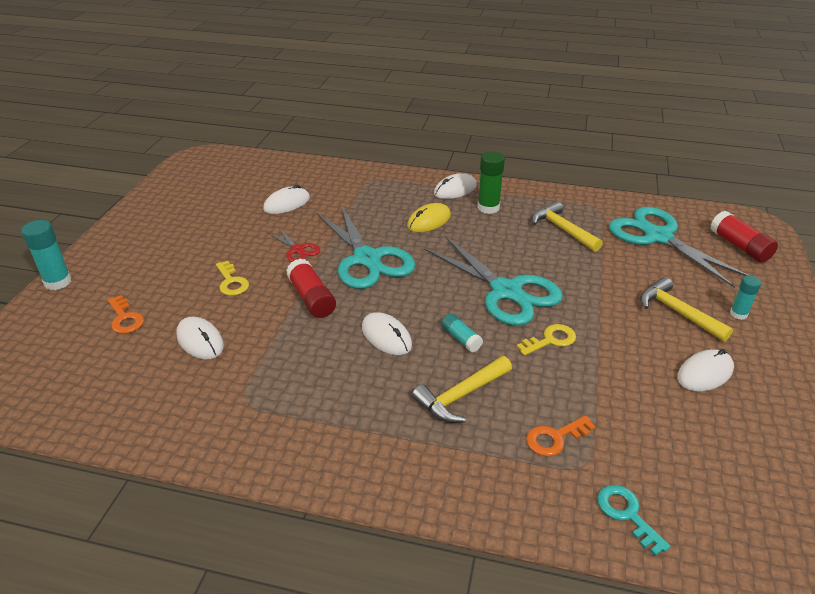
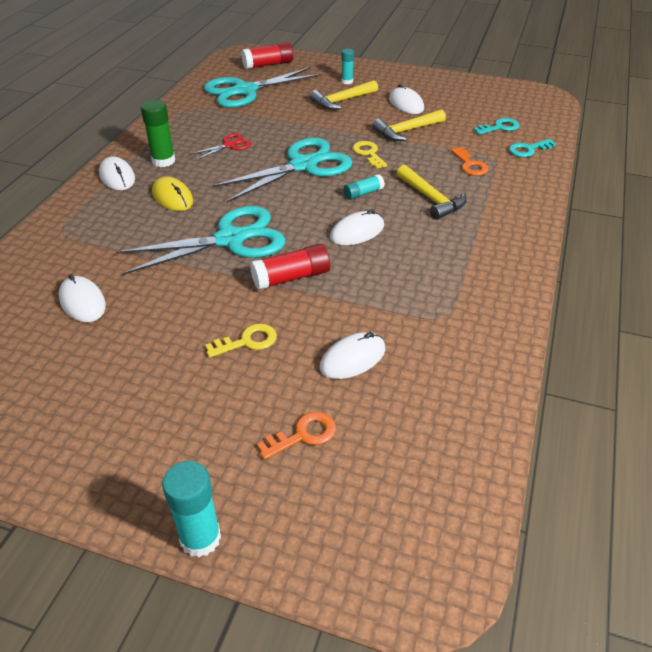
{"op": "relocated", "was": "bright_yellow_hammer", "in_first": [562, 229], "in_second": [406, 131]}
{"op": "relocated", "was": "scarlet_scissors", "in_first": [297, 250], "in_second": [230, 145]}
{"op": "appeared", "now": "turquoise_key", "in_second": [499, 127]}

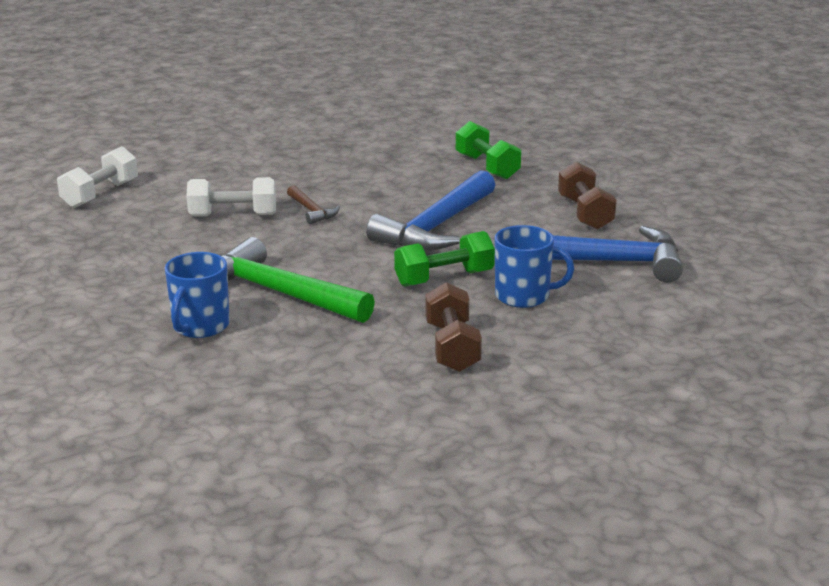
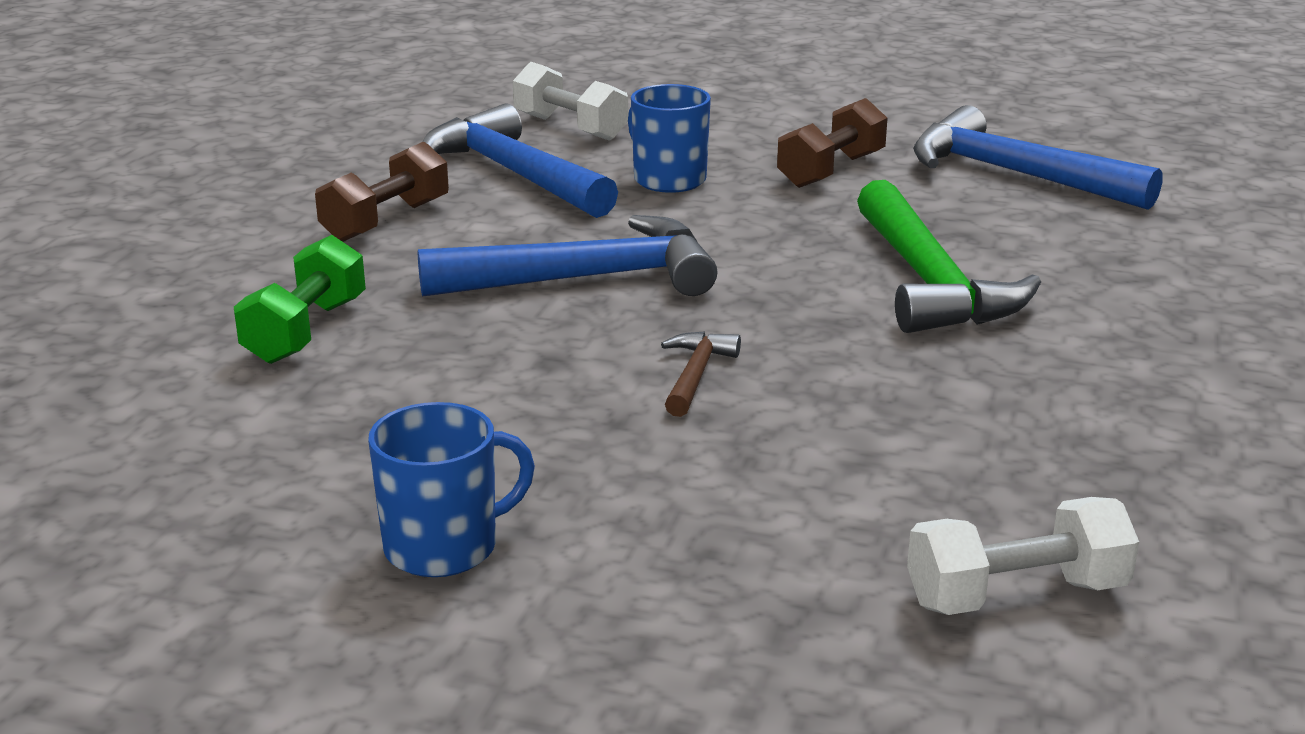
{"op": "relocated", "was": "white_dumbbell", "in_first": [233, 215], "in_second": [570, 127]}
{"op": "missing", "was": "green_dumbbell", "in_first": [444, 278]}
{"op": "relocated", "was": "blue_tea_mug", "in_first": [200, 326], "in_second": [444, 547]}
{"op": "appeared", "now": "blue_hammer", "in_second": [1015, 174]}

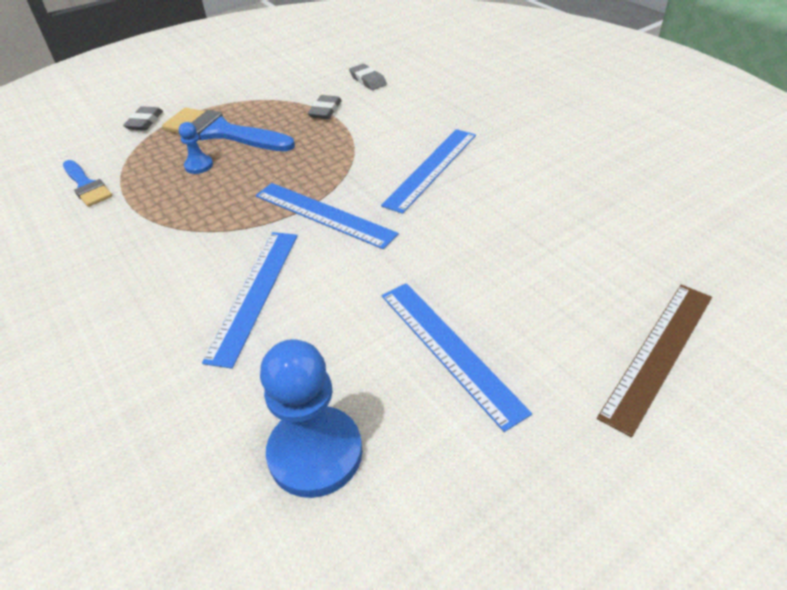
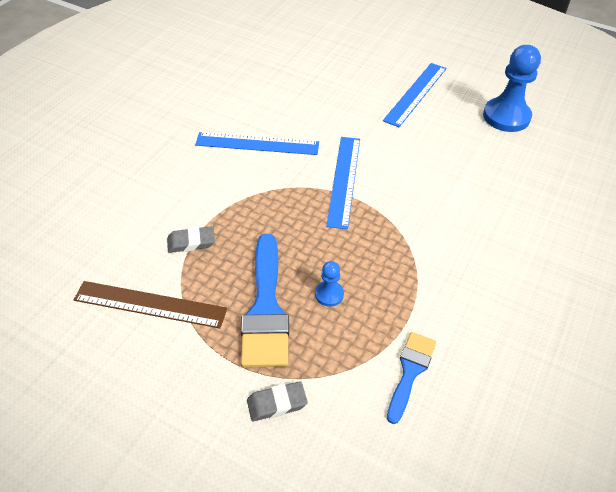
{"op": "missing", "was": "gray_gum_eraser", "in_first": [368, 80]}
{"op": "missing", "was": "blue_measuring_stick", "in_first": [254, 293]}
{"op": "relocated", "was": "brown_measuring_stick", "in_first": [658, 353], "in_second": [150, 304]}

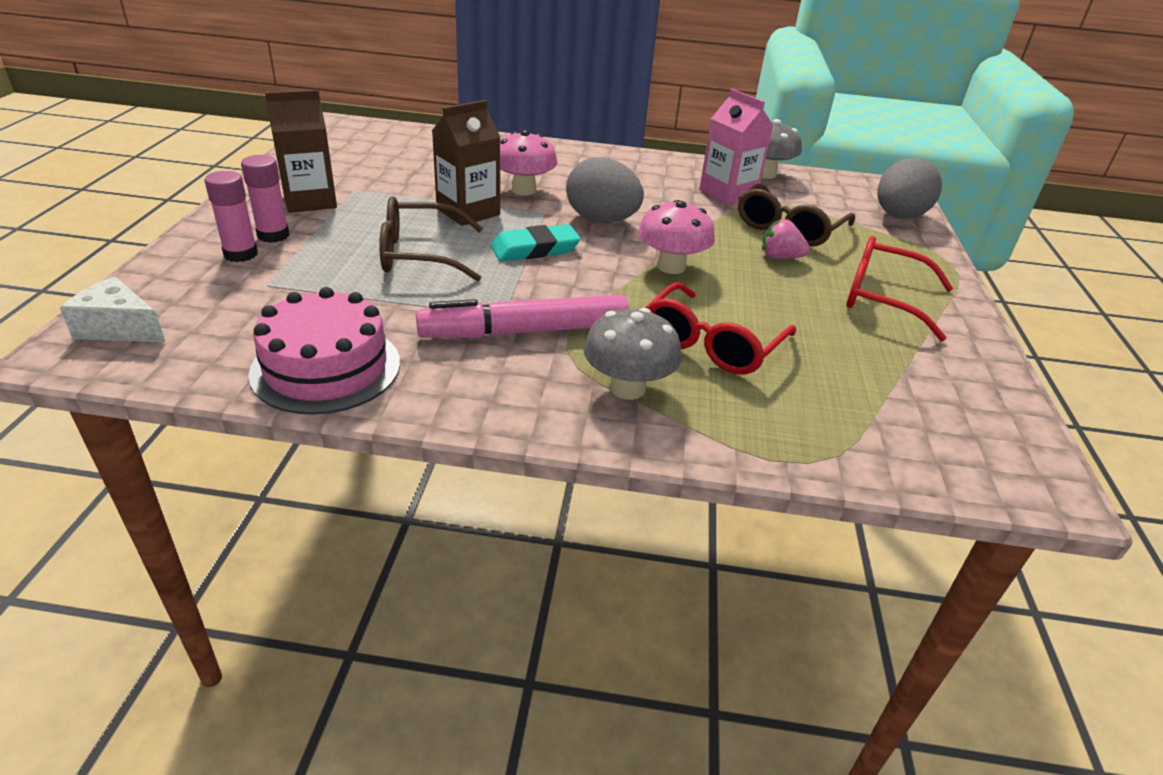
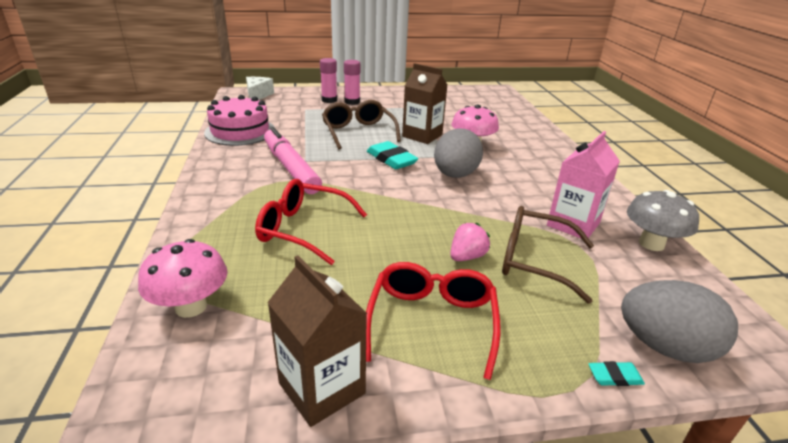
{"op": "relocated", "was": "brown_milk_carton", "in_first": [310, 201], "in_second": [321, 388]}
{"op": "relocated", "was": "rose-pink_mushroom", "in_first": [671, 267], "in_second": [191, 307]}
{"op": "spun", "was": "rose-pink_berry", "in_first": [780, 257], "in_second": [467, 257], "clockwise": 45}
{"op": "missing", "was": "gray_mushroom", "in_first": [627, 388]}
{"op": "appeared", "now": "turquoise_gum_eraser", "in_second": [615, 377]}

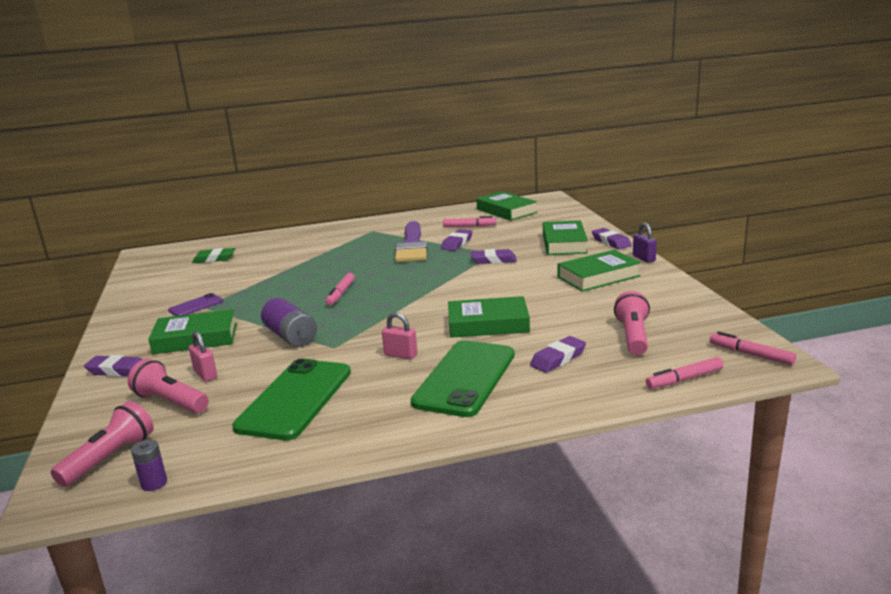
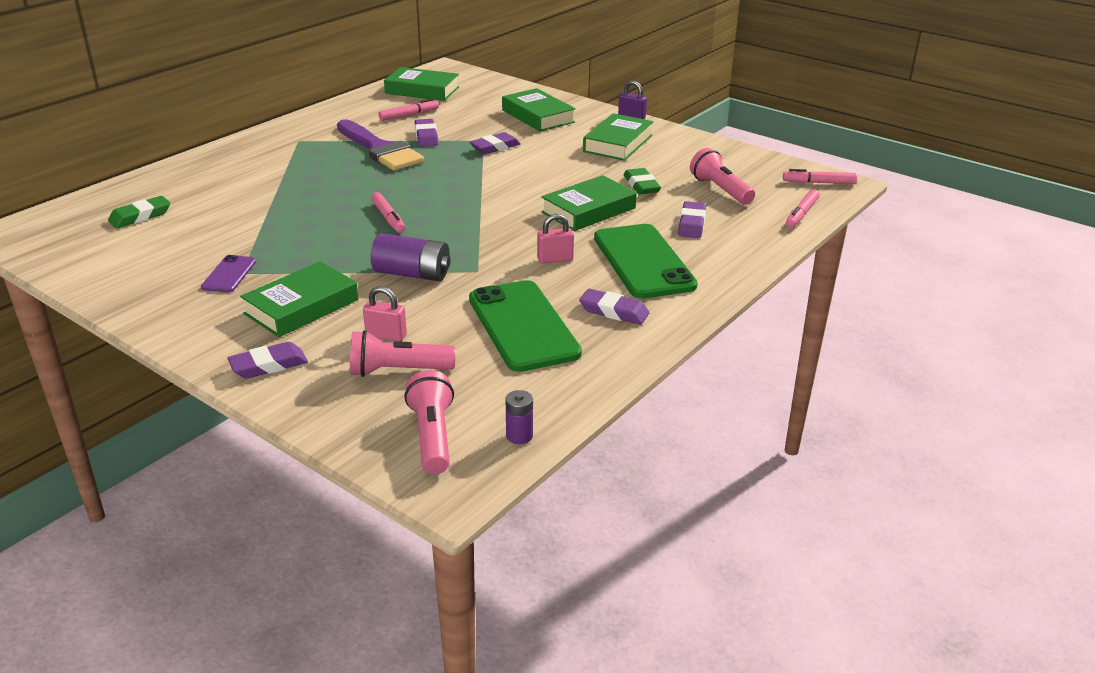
{"op": "relocated", "was": "purple_gum_eraser", "in_first": [611, 242], "in_second": [614, 311]}
{"op": "appeared", "now": "green_gum_eraser", "in_second": [641, 185]}

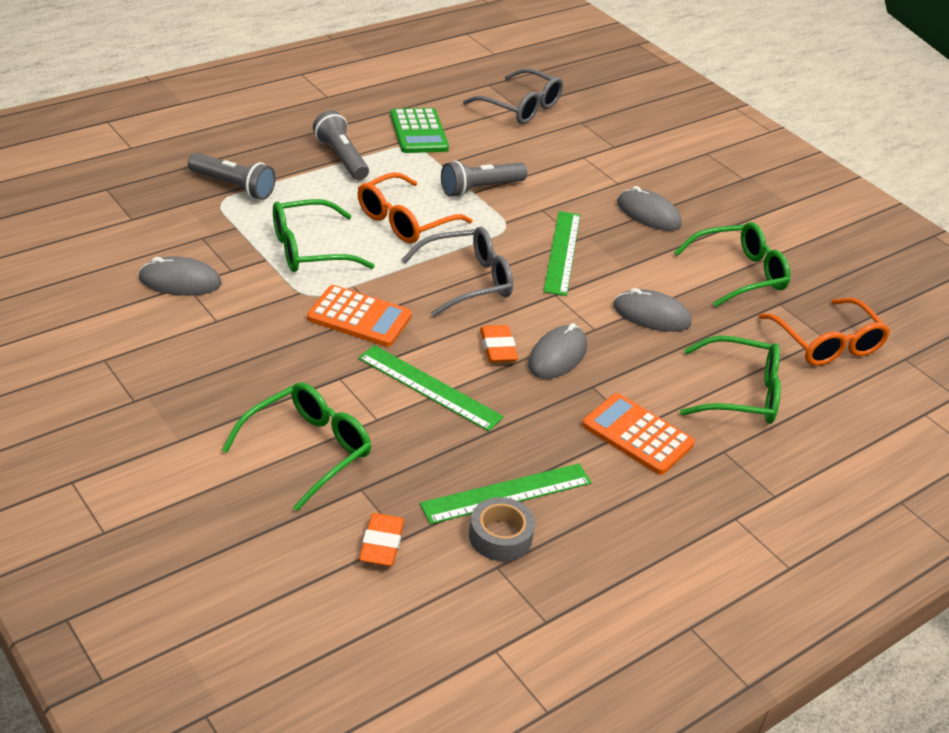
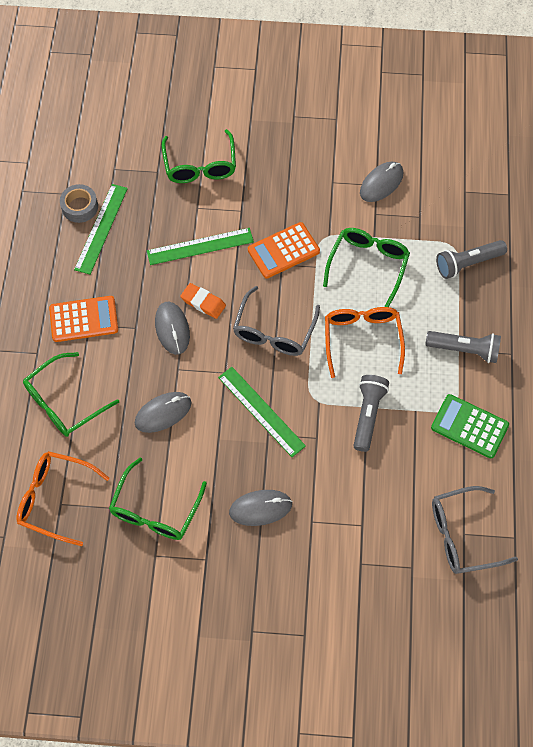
{"op": "missing", "was": "orange_gum_eraser", "in_first": [381, 544]}

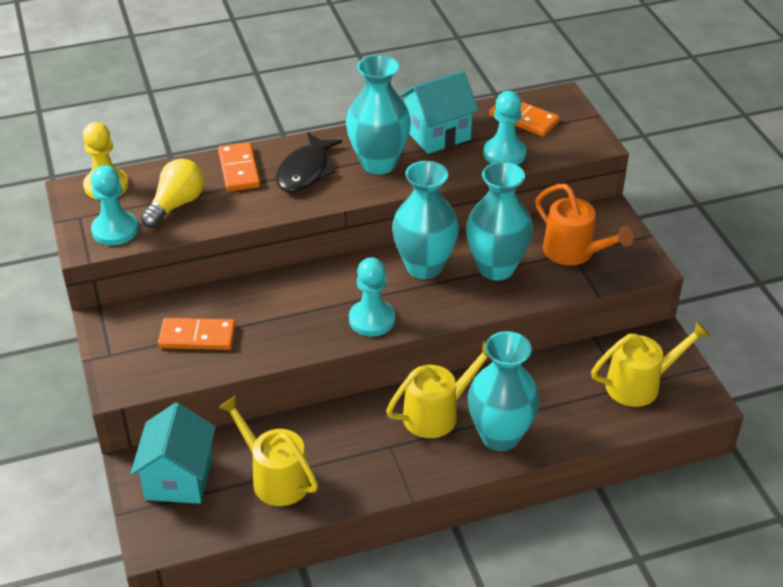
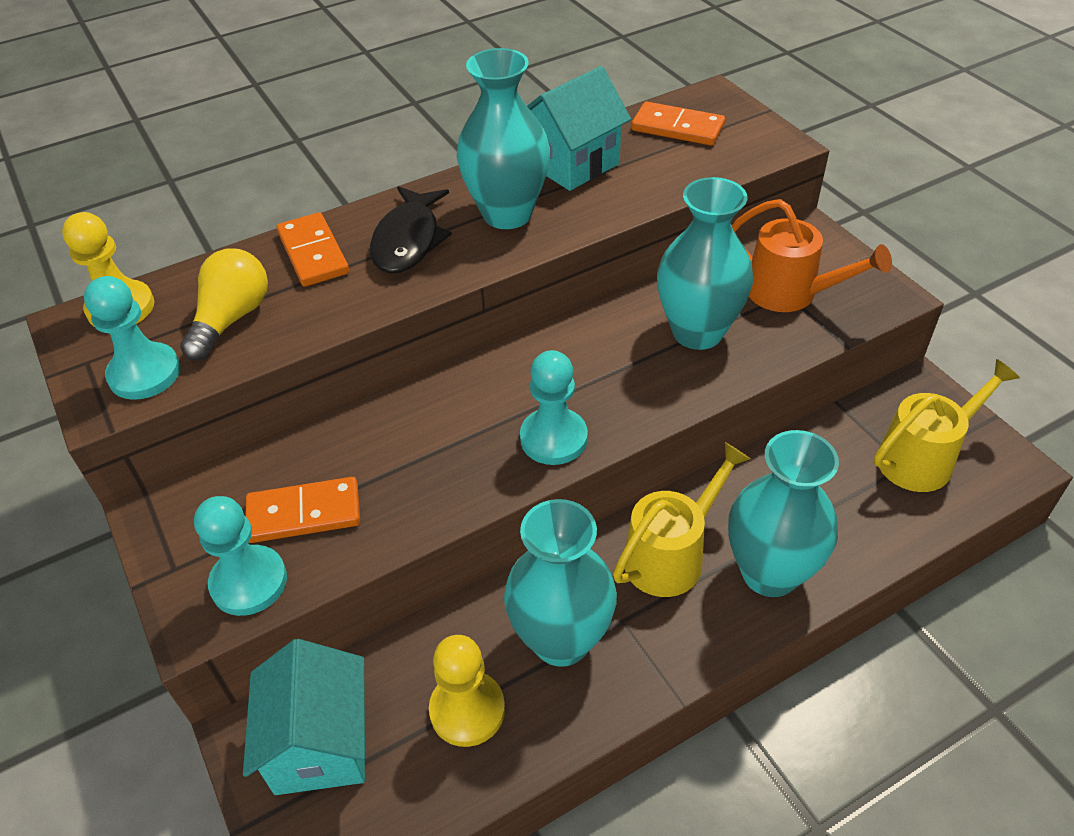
{"op": "relocated", "was": "turquoise_chess_pawn", "in_first": [504, 154], "in_second": [249, 582]}
{"op": "relocated", "was": "turquoise_vase", "in_first": [424, 267], "in_second": [561, 639]}
{"op": "exchanged", "was": "bright_yellow_sprinkling_can", "now": "bright_yellow_chess_pawn", "in_first": [274, 477], "in_second": [467, 710]}

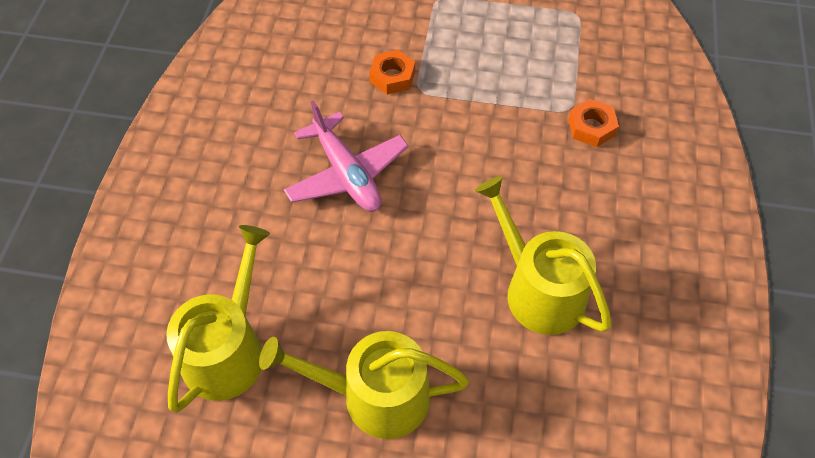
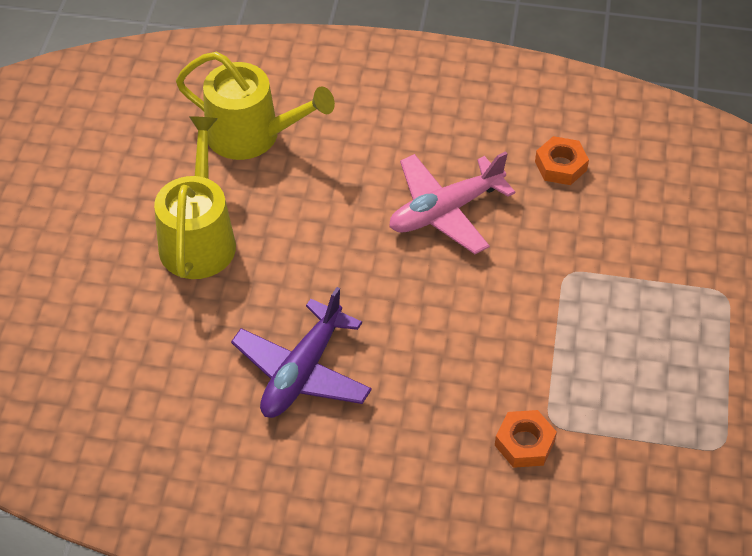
{"op": "relocated", "was": "orange_hexagon_nut", "in_first": [392, 77], "in_second": [560, 166]}
{"op": "exchanged", "was": "bright_yellow_sprinkling_can", "now": "purple_aeroplane", "in_first": [538, 290], "in_second": [302, 371]}

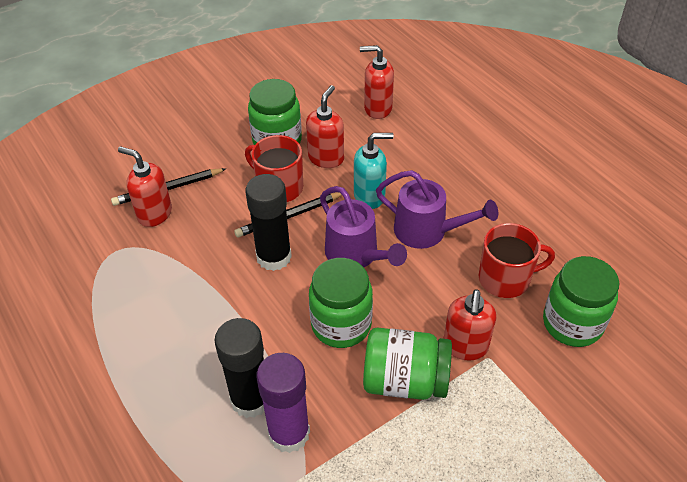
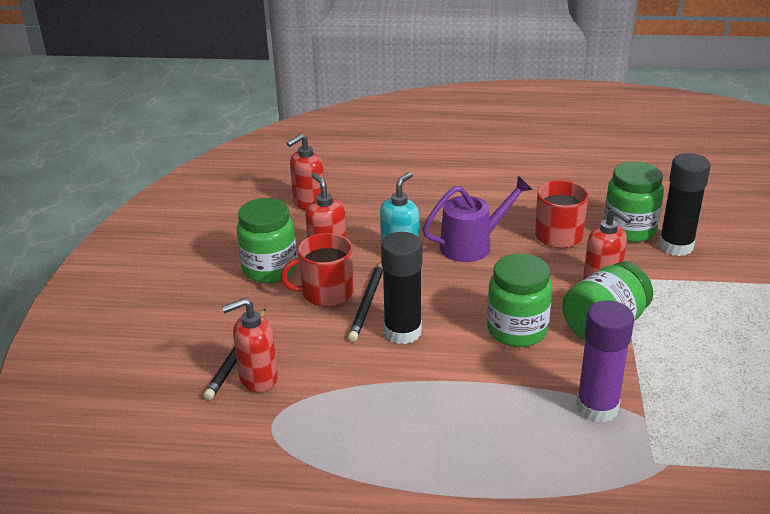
{"op": "missing", "was": "purple_sprinkling_can", "in_first": [357, 255]}
{"op": "relocated", "was": "ebony_glue_stick", "in_first": [251, 399], "in_second": [676, 246]}

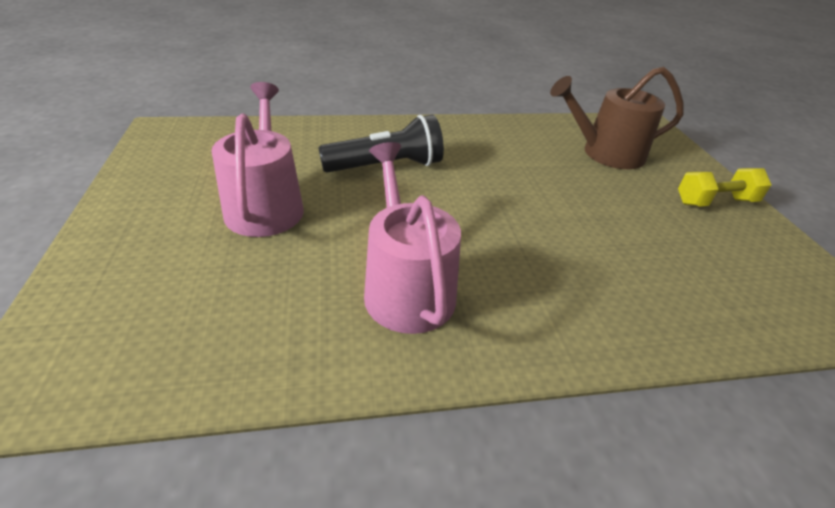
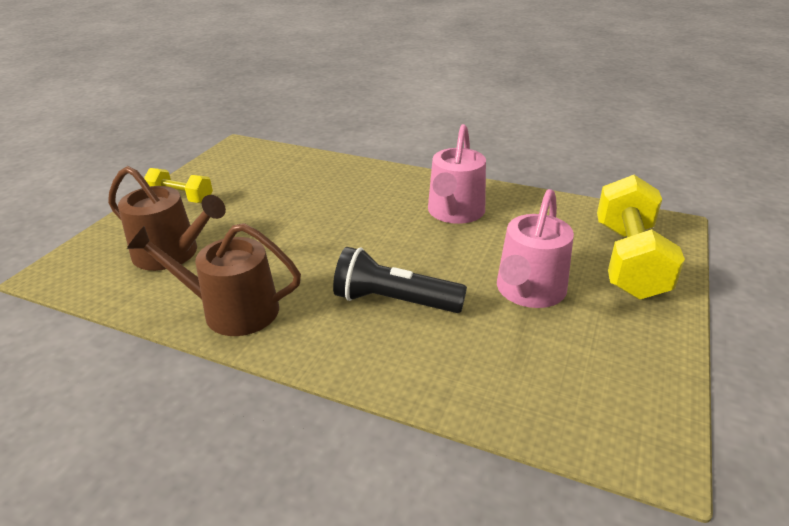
{"op": "appeared", "now": "bright_yellow_dumbbell", "in_second": [628, 260]}
{"op": "appeared", "now": "brown_sprinkling_can", "in_second": [232, 310]}

